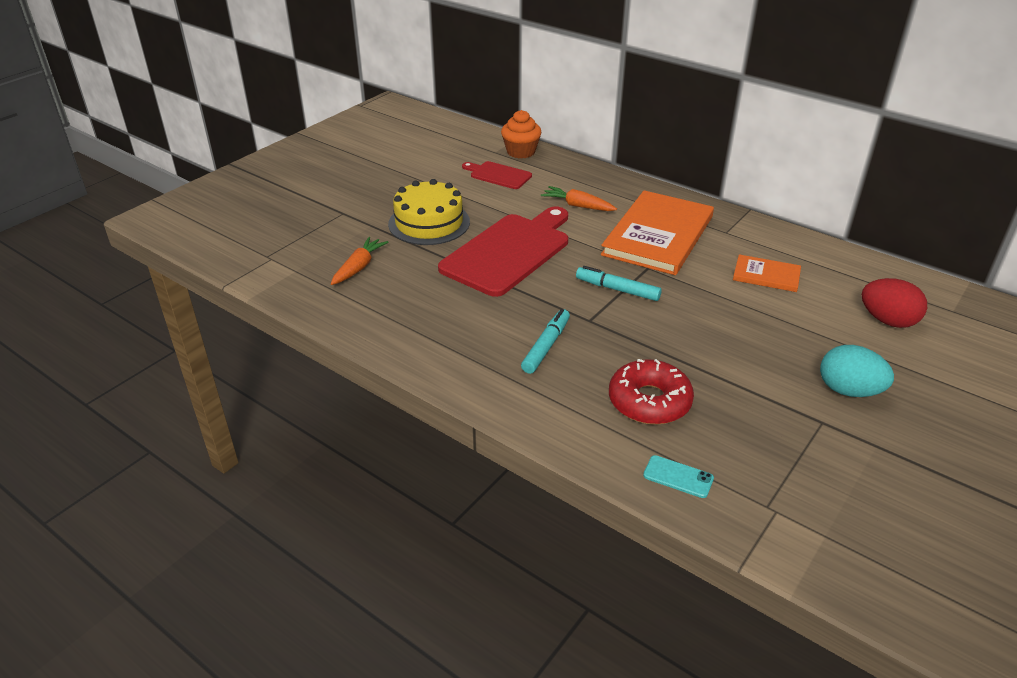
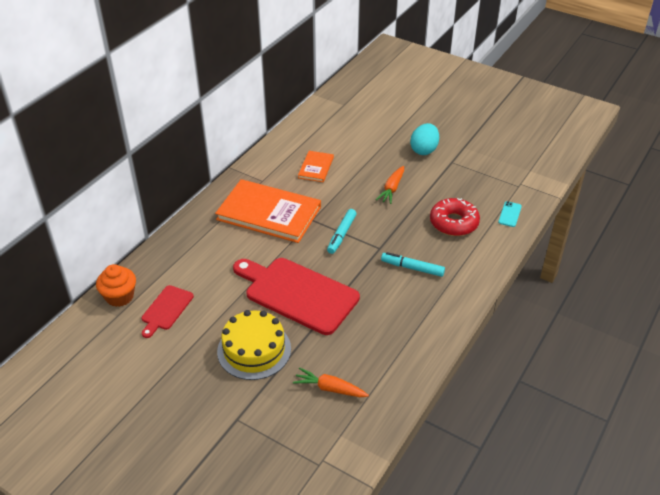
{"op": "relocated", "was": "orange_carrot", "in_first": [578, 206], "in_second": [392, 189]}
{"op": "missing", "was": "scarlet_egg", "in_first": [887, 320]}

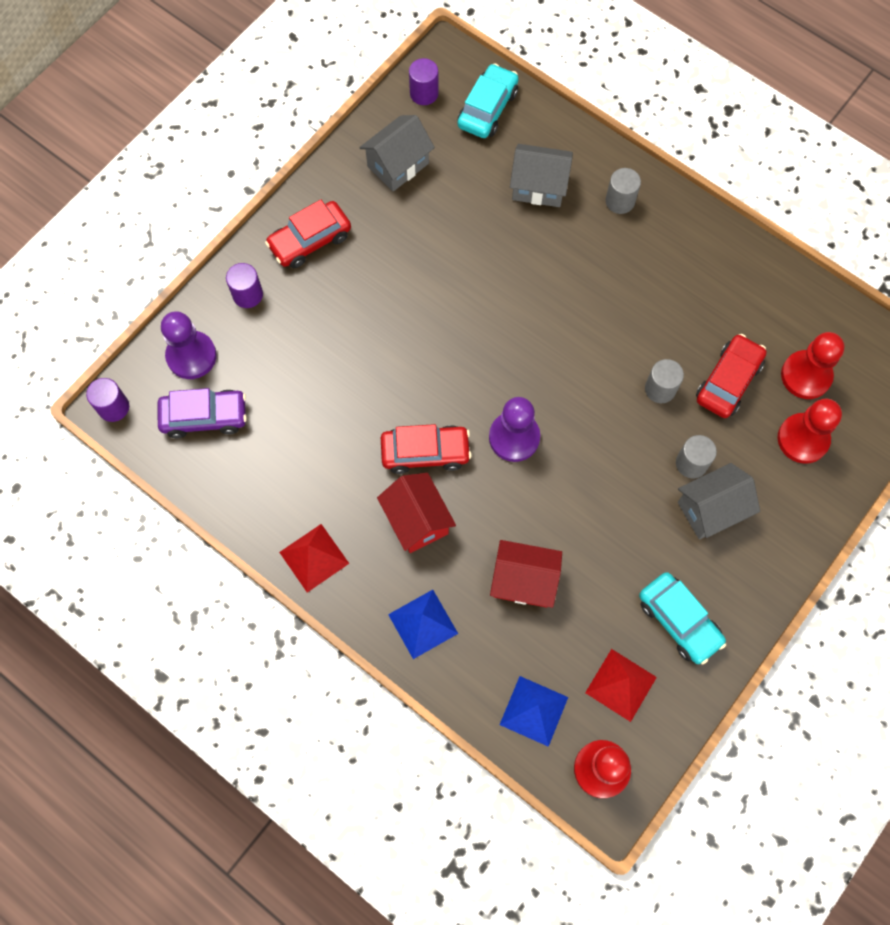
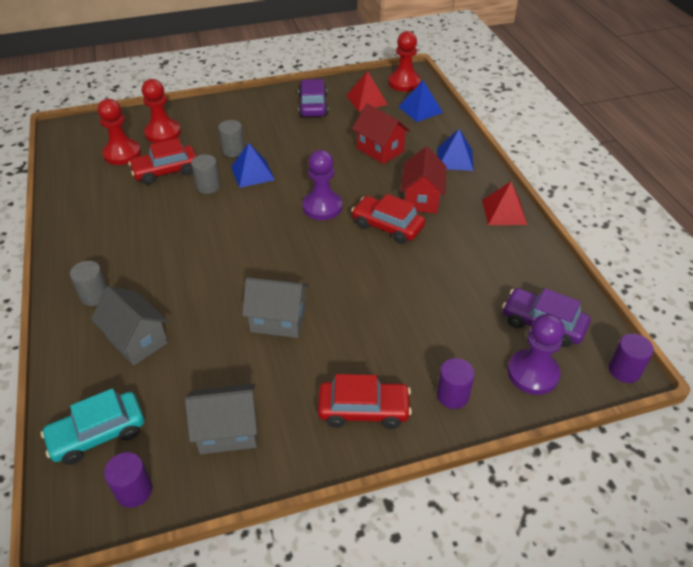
{"op": "relocated", "was": "gray_house", "in_first": [711, 509], "in_second": [278, 320]}
{"op": "colour", "was": "turquoise_car", "now": "purple_car", "in_first": [679, 621], "in_second": [313, 105]}
{"op": "appeared", "now": "blue_solid_pyramid", "in_second": [252, 173]}

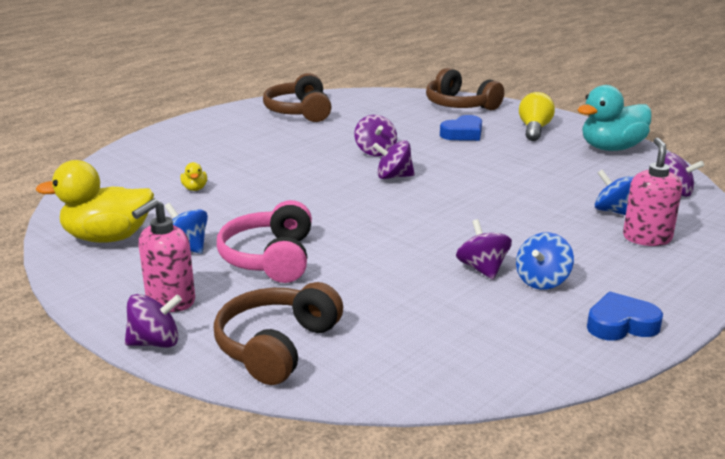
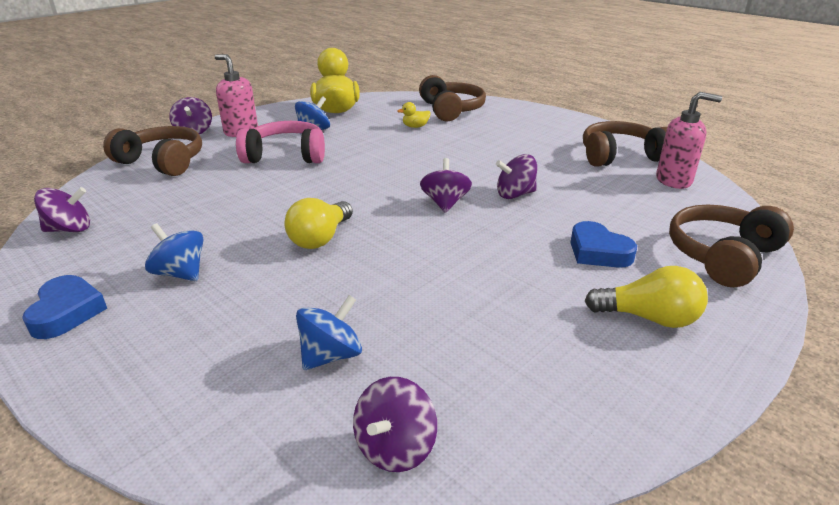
{"op": "missing", "was": "turquoise_duck", "in_first": [611, 148]}
{"op": "relocated", "was": "rose-pink_soap_dispenser", "in_first": [647, 238], "in_second": [674, 180]}
{"op": "relocated", "was": "purple_whirligig", "in_first": [482, 269], "in_second": [69, 229]}
{"op": "appeared", "now": "brown_over-ear_headphones", "in_second": [451, 110]}
{"op": "appeared", "now": "bright_yellow_light_bulb", "in_second": [320, 238]}

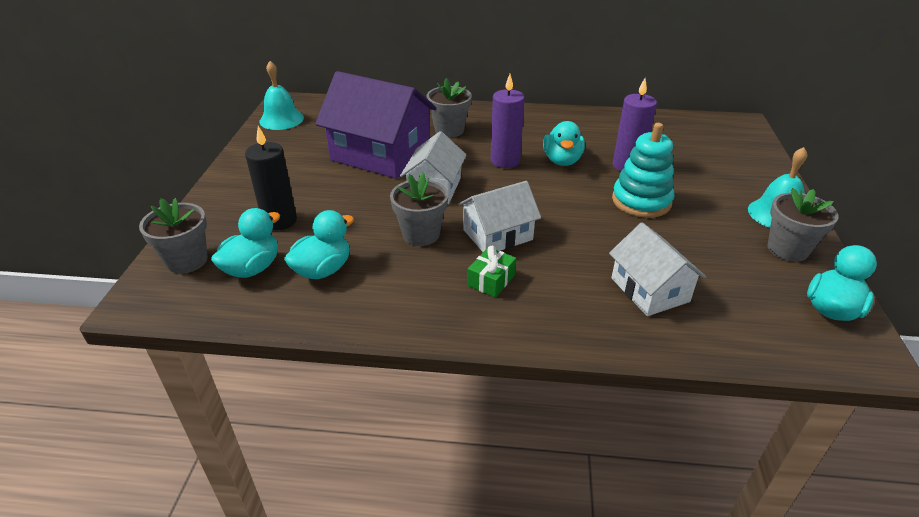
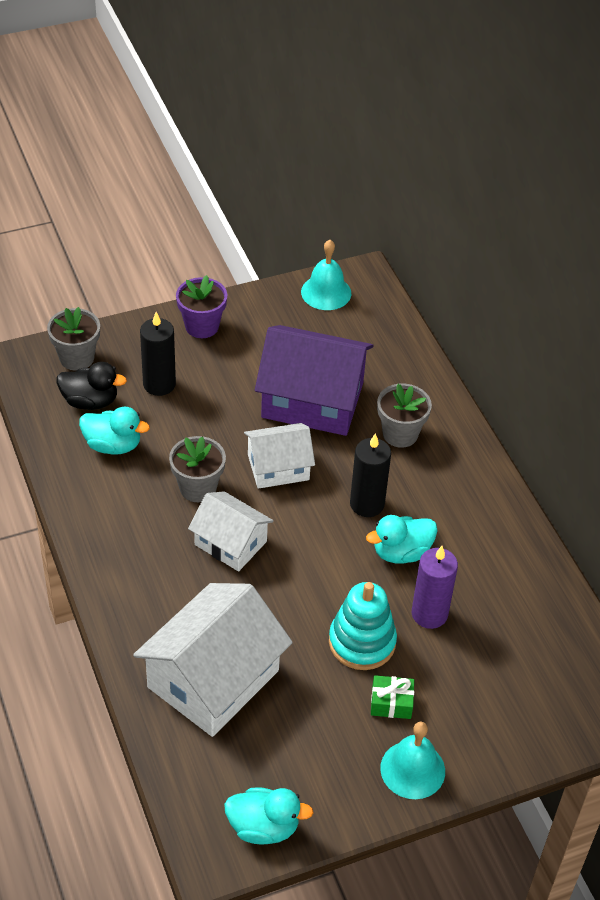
{"op": "spun", "was": "purple_house", "in_first": [380, 154], "in_second": [312, 400], "clockwise": -75}
{"op": "colour", "was": "purple_pillar_candle", "now": "ebony_pillar_candle", "in_first": [505, 161], "in_second": [367, 504]}
{"op": "missing", "was": "gray_plant_pot", "in_first": [787, 249]}
{"op": "colour", "was": "turquoise_duck", "now": "ebony_duck", "in_first": [252, 268], "in_second": [90, 401]}
{"op": "size", "was": "white_house", "in_first": [649, 290], "in_second": [213, 678], "ratio": 1.71}
{"op": "relocated", "was": "green_gift", "in_first": [491, 280], "in_second": [391, 703]}
{"op": "appeared", "now": "purple_plant_pot", "in_second": [202, 326]}

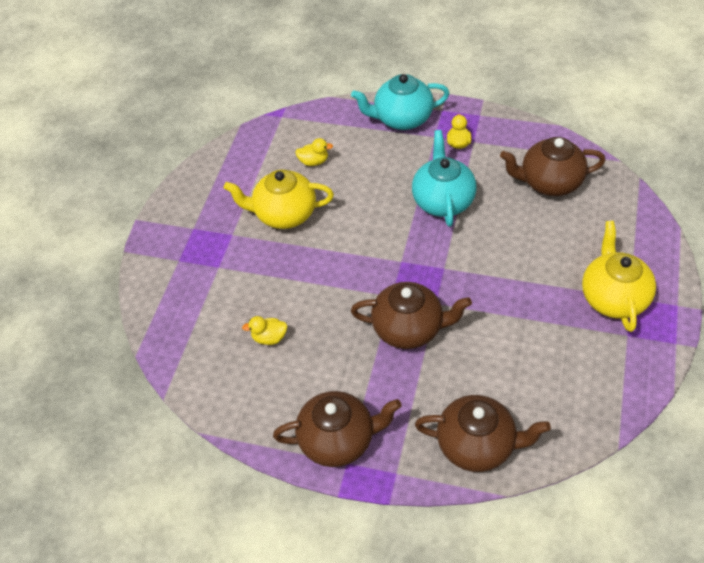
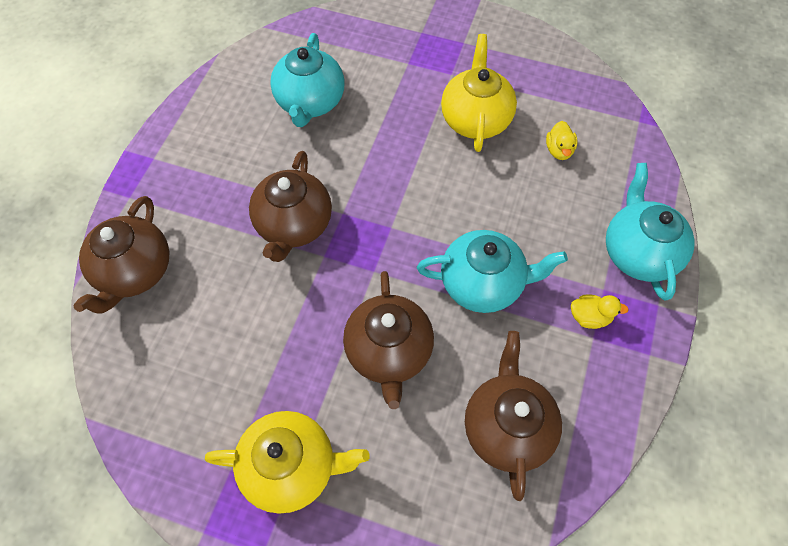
{"op": "exchanged", "was": "bright_yellow_duck", "now": "turquoise_tea_pot", "in_first": [269, 338], "in_second": [310, 103]}
{"op": "relocated", "was": "brown_tea_pot", "in_first": [338, 440], "in_second": [388, 352]}

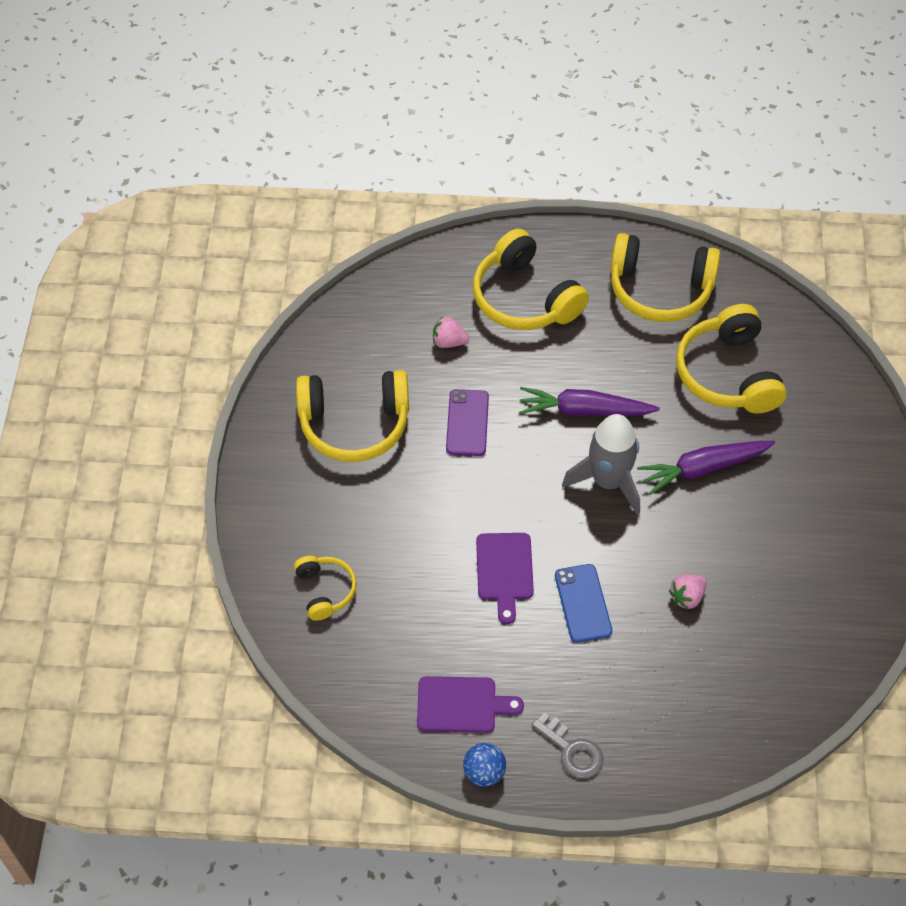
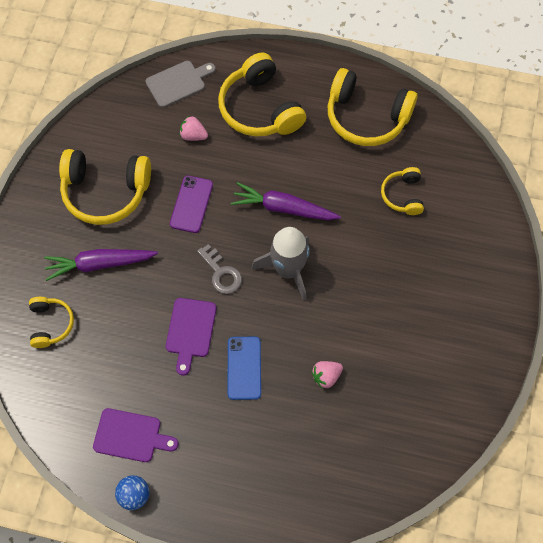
{"op": "size", "was": "bright_yellow_over-ear_headphones", "in_first": [728, 374], "in_second": [403, 195], "ratio": 0.54}
{"op": "relocated", "was": "purple_carrot", "in_first": [703, 468], "in_second": [100, 264]}
{"op": "relocated", "was": "gray_key", "in_first": [572, 750], "in_second": [221, 273]}
{"op": "appeared", "now": "gray_chopping_board", "in_second": [178, 83]}

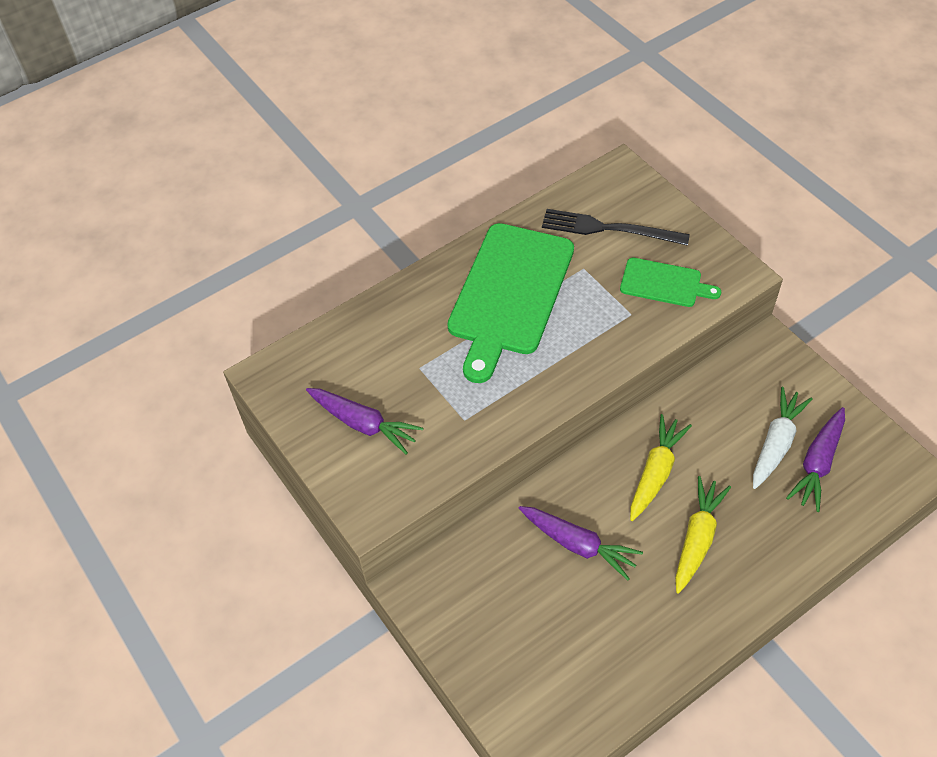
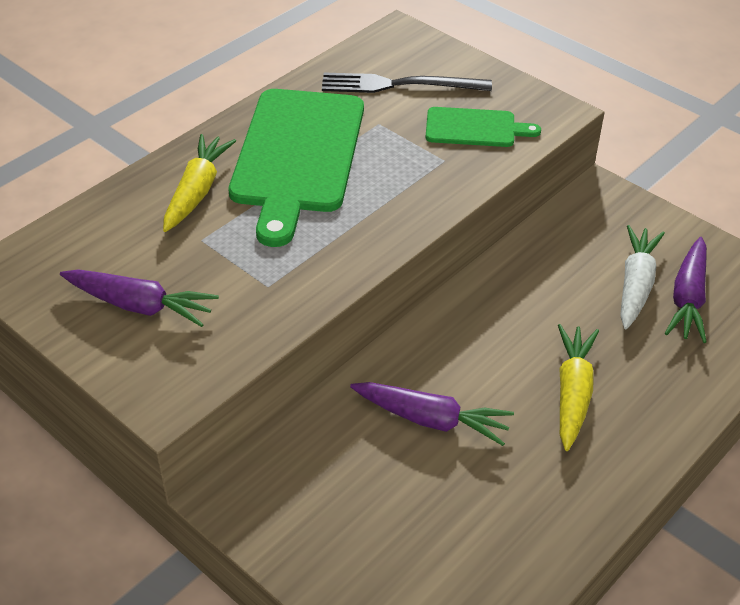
{"op": "relocated", "was": "bright_yellow_carrot", "in_first": [655, 472], "in_second": [197, 191]}

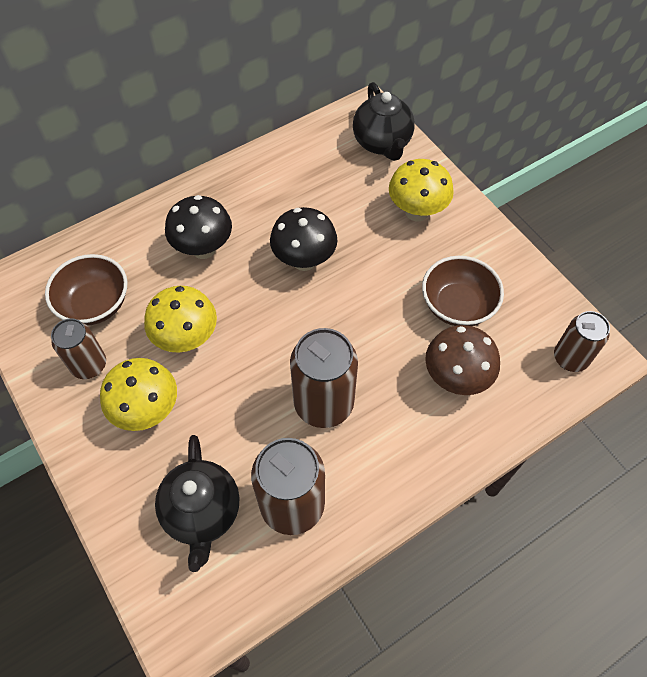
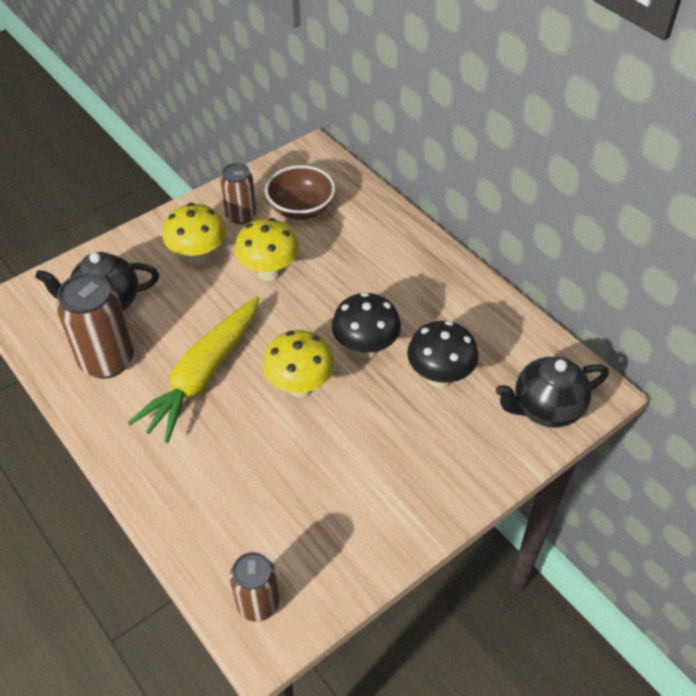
{"op": "relocated", "was": "bright_yellow_mushroom", "in_first": [416, 212], "in_second": [300, 386]}
{"op": "relocated", "was": "ebony_mushroom", "in_first": [203, 249], "in_second": [439, 377]}
{"op": "missing", "was": "brown_bowl", "in_first": [457, 305]}
{"op": "missing", "was": "brown_mushroom", "in_first": [456, 378]}
{"op": "exchanged", "was": "brown_soda_can", "now": "bright_yellow_carrot", "in_first": [323, 404], "in_second": [203, 376]}

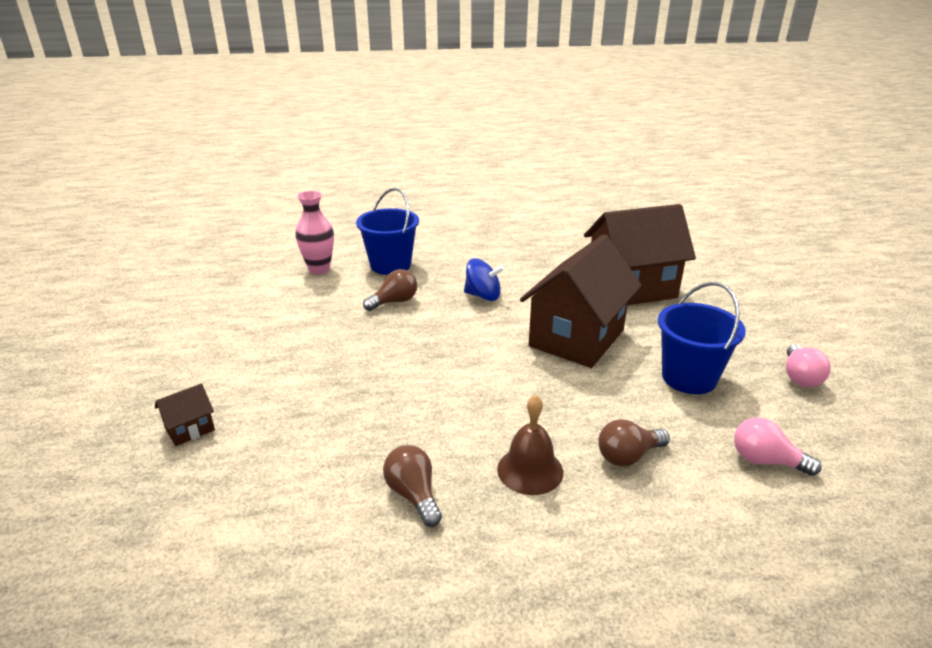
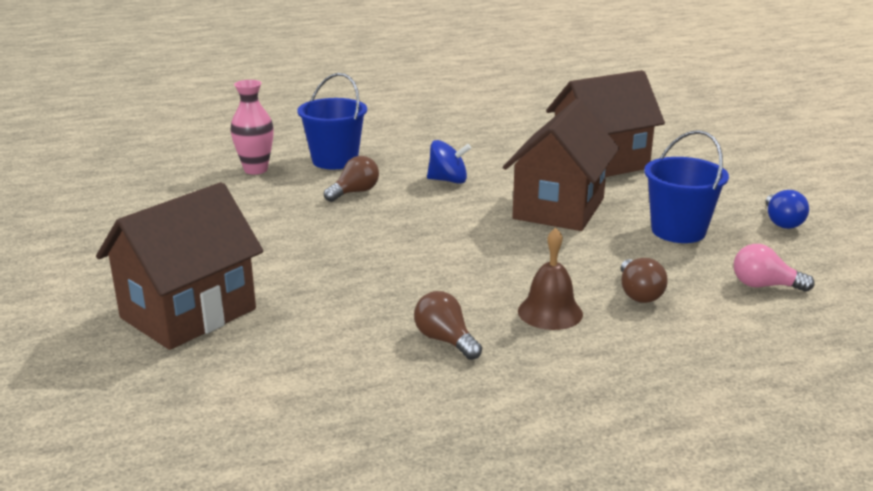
{"op": "colour", "was": "rose-pink_light_bulb", "now": "blue_light_bulb", "in_first": [800, 377], "in_second": [782, 222]}
{"op": "size", "was": "brown_house", "in_first": [190, 429], "in_second": [188, 313], "ratio": 2.48}
{"op": "spun", "was": "brown_light_bulb", "in_first": [628, 456], "in_second": [638, 294], "clockwise": -60}

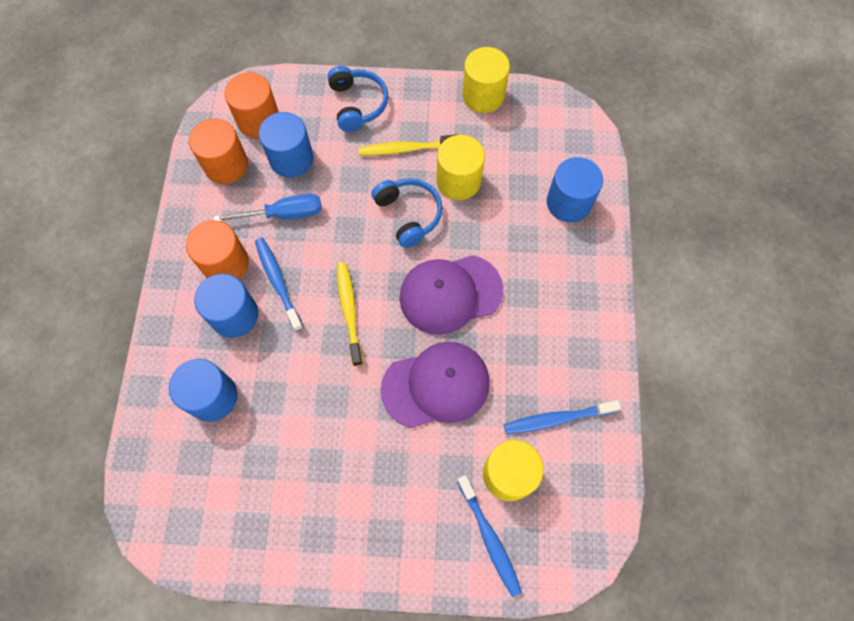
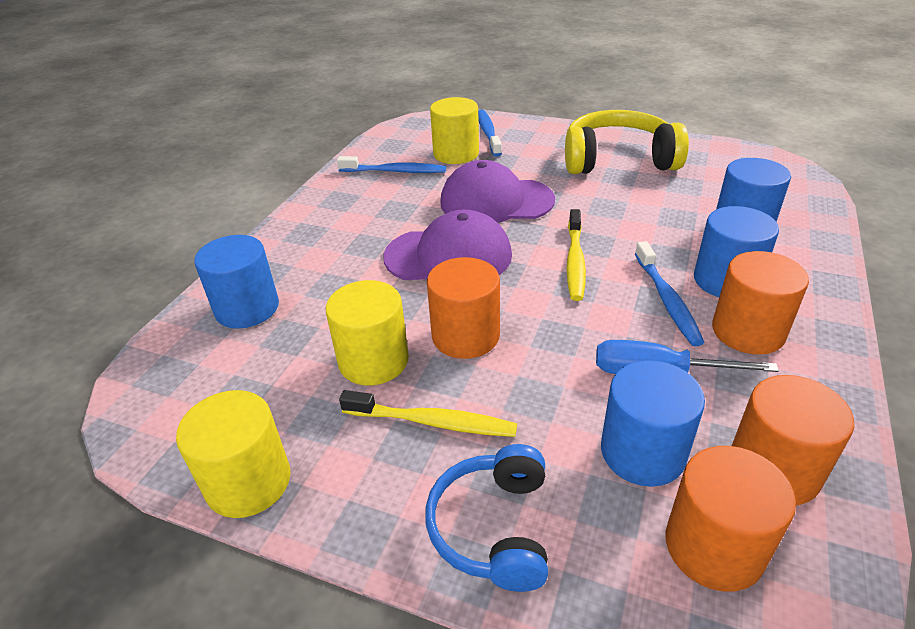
{"op": "exchanged", "was": "blue_over-ear_headphones", "now": "orange_cylinder", "in_first": [409, 215], "in_second": [465, 336]}
{"op": "appeared", "now": "bright_yellow_over-ear_headphones", "in_second": [618, 160]}

